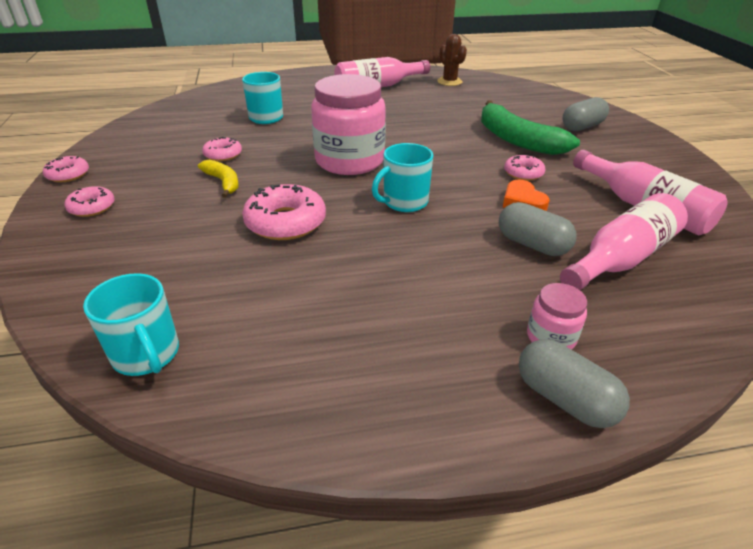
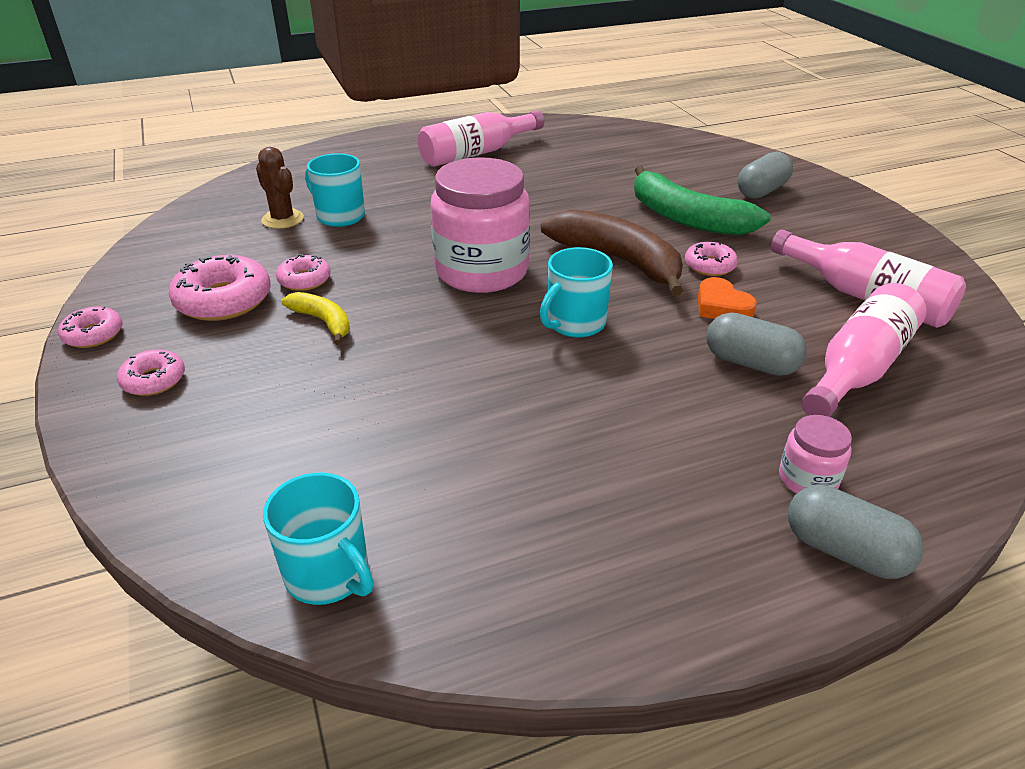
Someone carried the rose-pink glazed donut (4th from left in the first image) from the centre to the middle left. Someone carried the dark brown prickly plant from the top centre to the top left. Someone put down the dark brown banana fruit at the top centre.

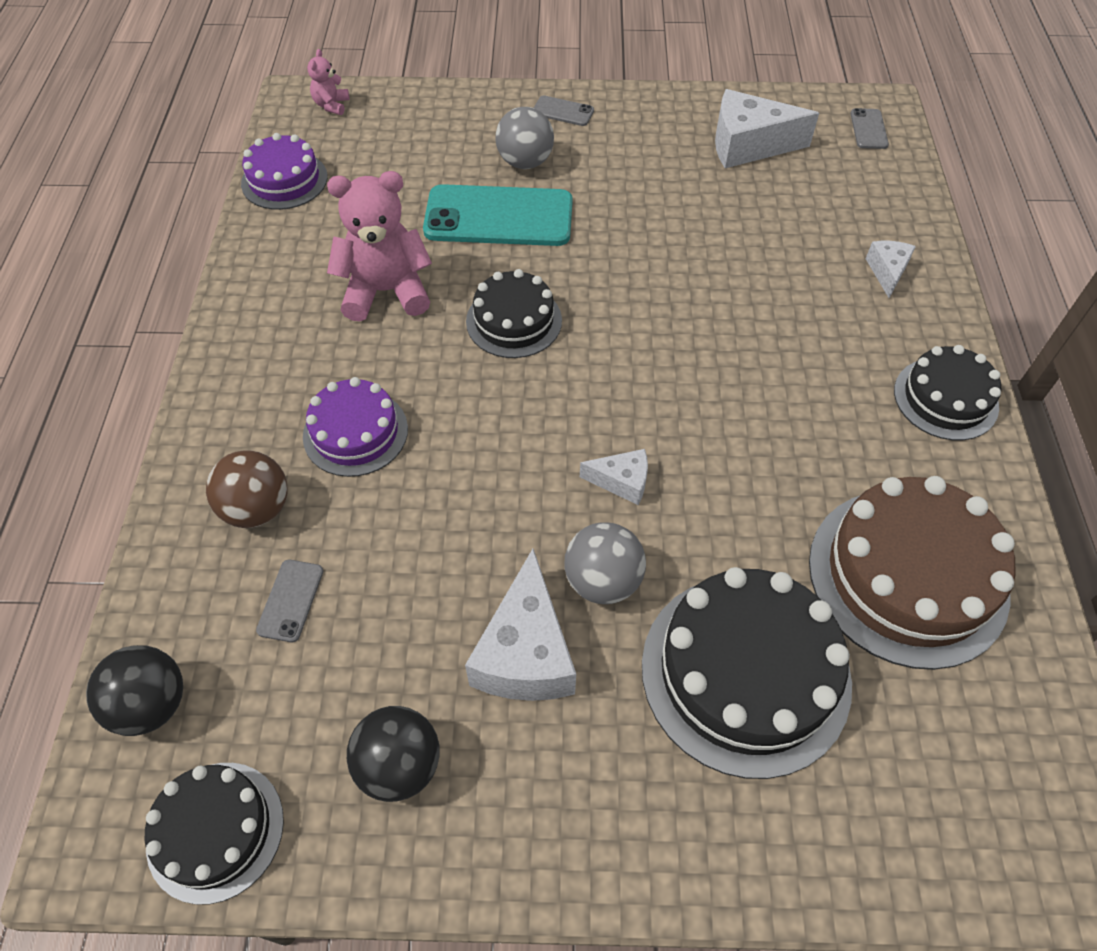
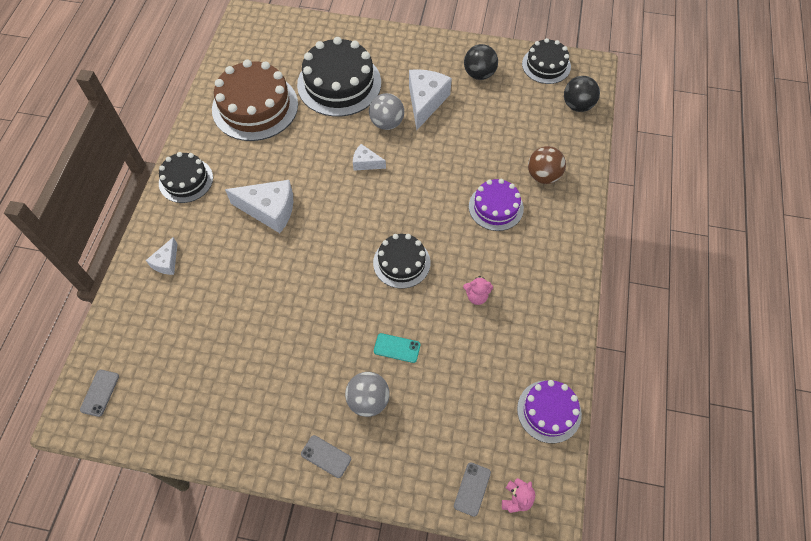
Someone carried the ash-grey smartphone (1st from left in the first image) from the middle left to the bottom centre. Someone scaled the rose-pink teddy (2nd from left in the first image) at the top centre by 0.47. Someone scaled the teal smartphone at the top centre by 0.44. Someone carried the pure white cheese (3rd from left in the first image) from the top right to the middle left.

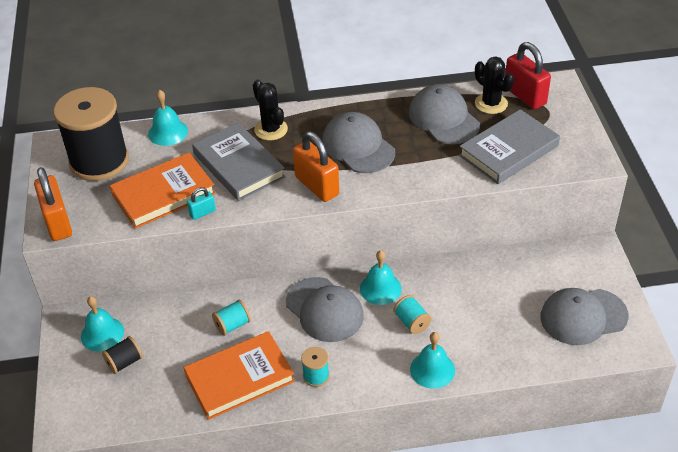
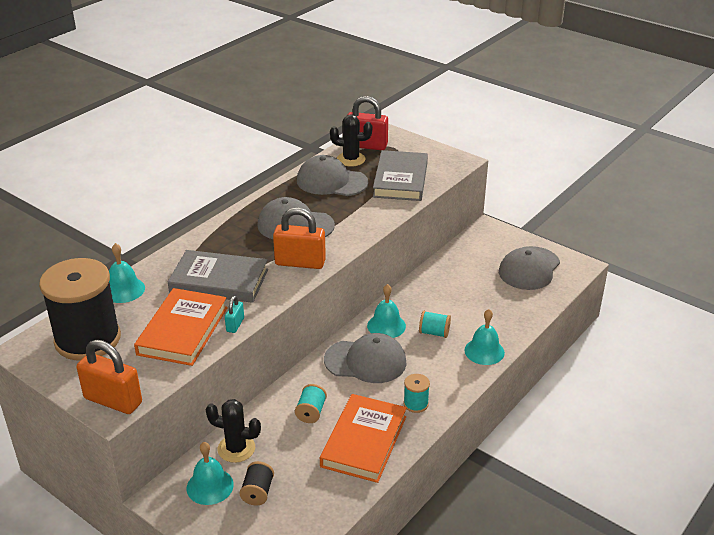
Someone carried the ebony prickly plant (1st from left) from the top centre to the bottom left.

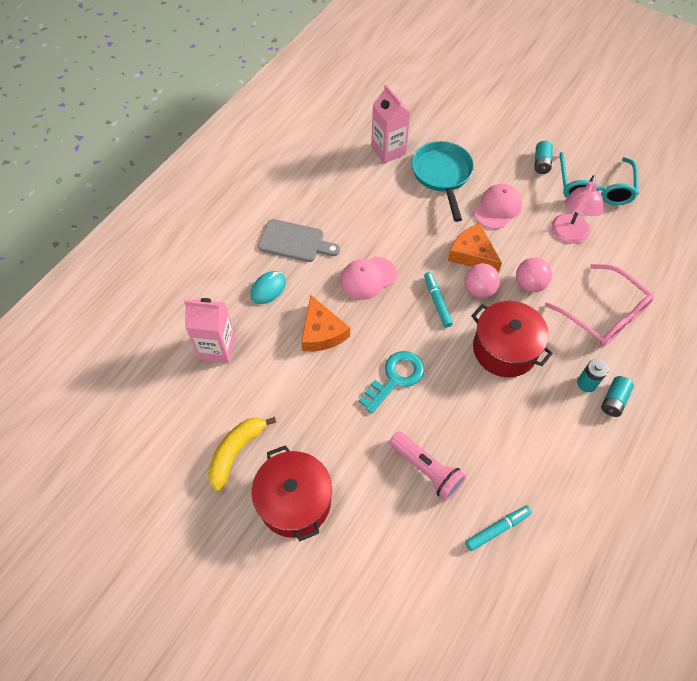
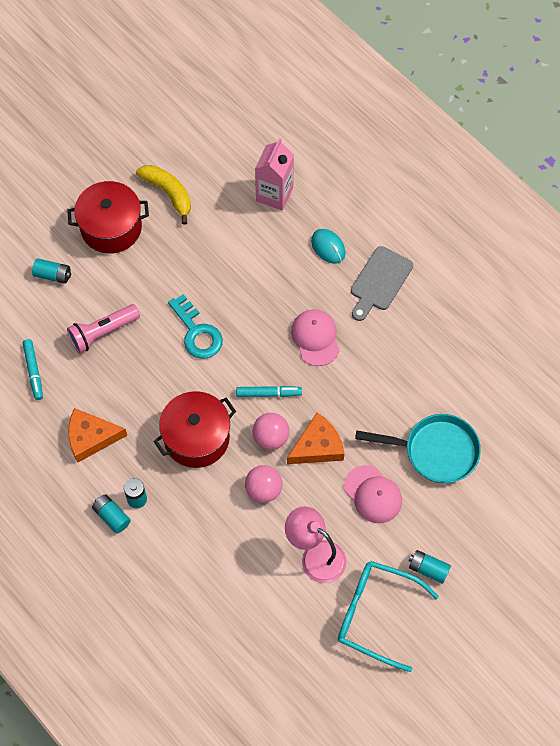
Someone carried the bright orange cheese (1st from left) from the centre to the middle left. Someone took away the rose-pink juice carton (2nd from left) at the top centre. Someone took away the rose-pink spectacles at the middle right. Someone put down the teal AA battery (1st from left) at the middle left.

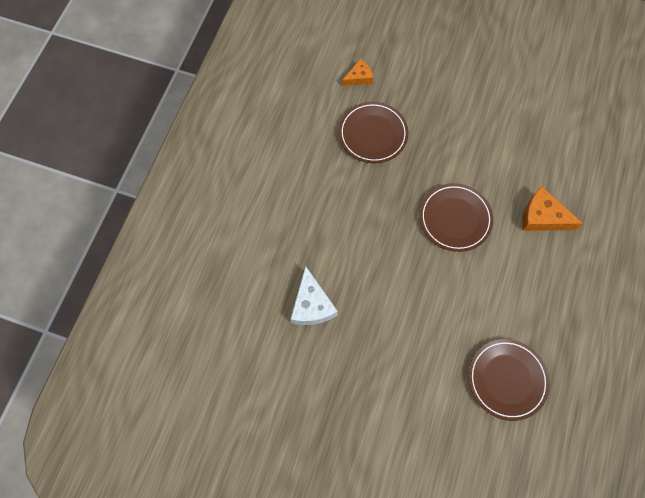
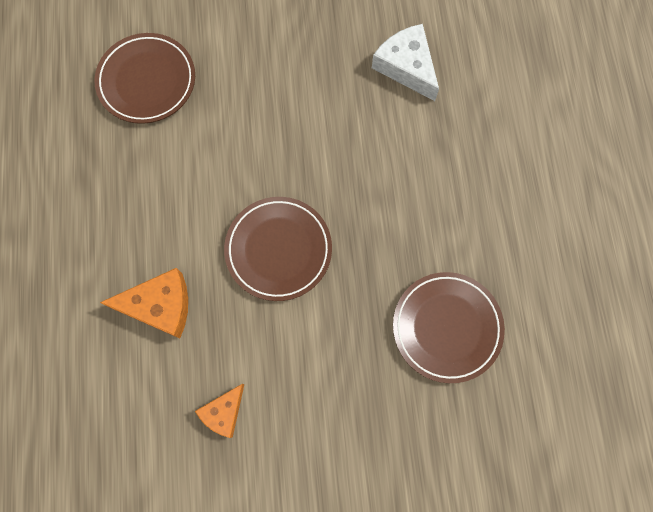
Someone carried the bright orange cheese (1st from left in the first image) from the top centre to the bottom centre.

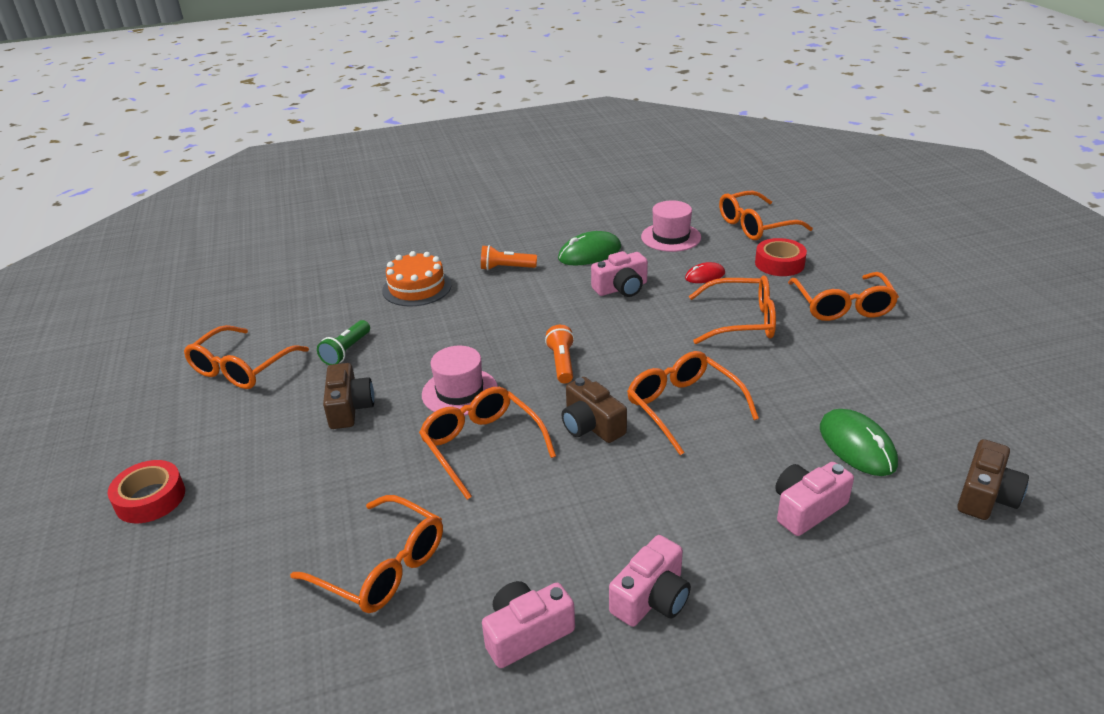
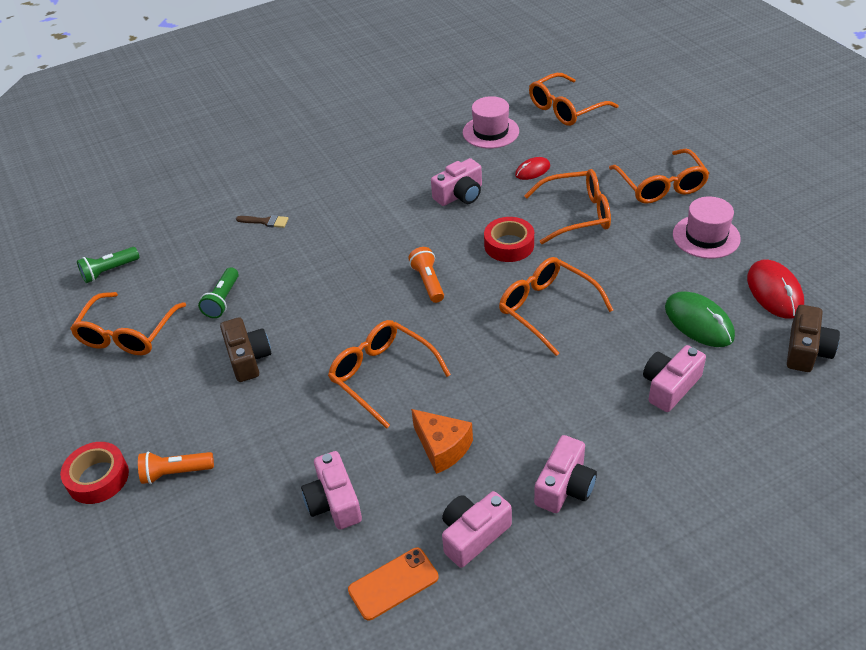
Someone swapped the bright orange spectacles (2nd from left) at the bottom left for the rose-pink camera (1st from left) at the bottom centre. Someone swapped the bright orange gateau at the centre for the dark brown paint brush at the middle left. Someone carried the rose-pink top hat (1st from left in the first image) from the centre to the middle right. Someone carried the bright orange torch (1st from left) from the centre to the bottom left. Someone took away the green PC mouse (1st from left) at the centre. Someone took away the dark brown camera (2nd from left) at the centre. Someone carried the crimson sticky tape (2nd from left) from the middle right to the centre. Someone put down the green torch (1st from left) at the middle left. Someone put down the bright orange smartphone at the bottom centre. Someone put down the bright orange cheese at the bottom centre. Someone put down the crimson PC mouse (2nd from left) at the middle right.

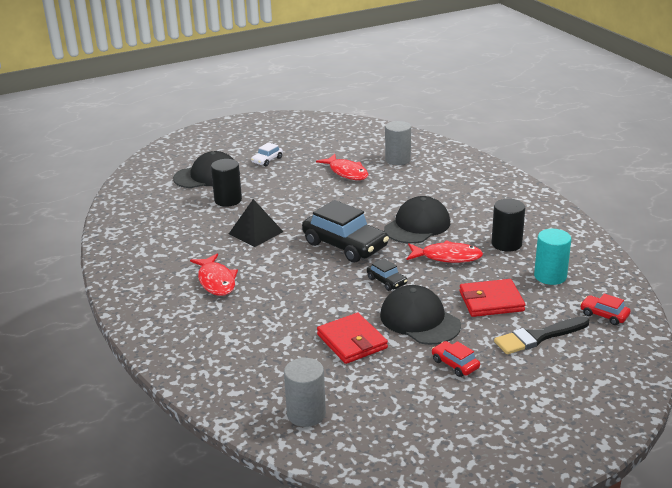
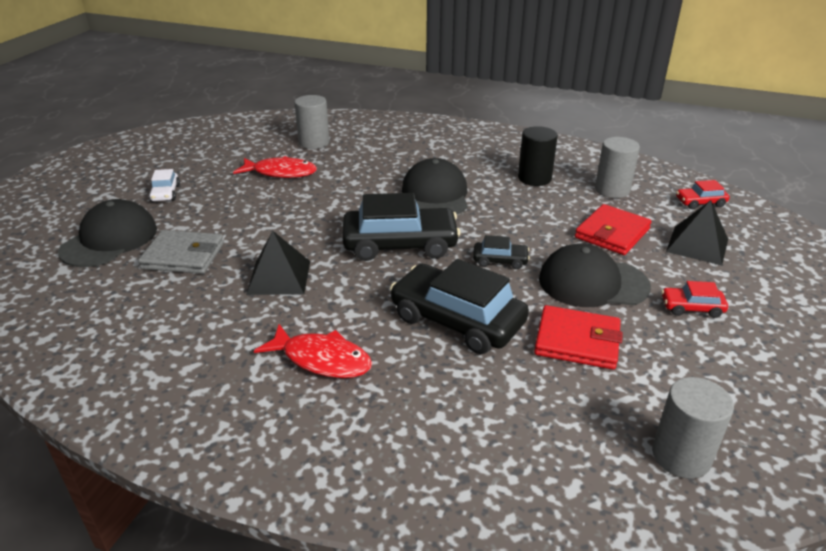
Someone swapped the ebony solid cylinder (1st from left) at the centre for the ash-grey wallet at the middle left. Someone took away the crimson toy fish (3rd from left) at the centre. Someone swapped the ebony paint brush at the bottom right for the ebony pyramid shape (2nd from left) at the middle right. Someone repainted the teal solid cylinder at the middle right, which became the ash-grey solid cylinder (2nd from left) at the top right. Someone put down the ebony automobile (2nd from left) at the centre.

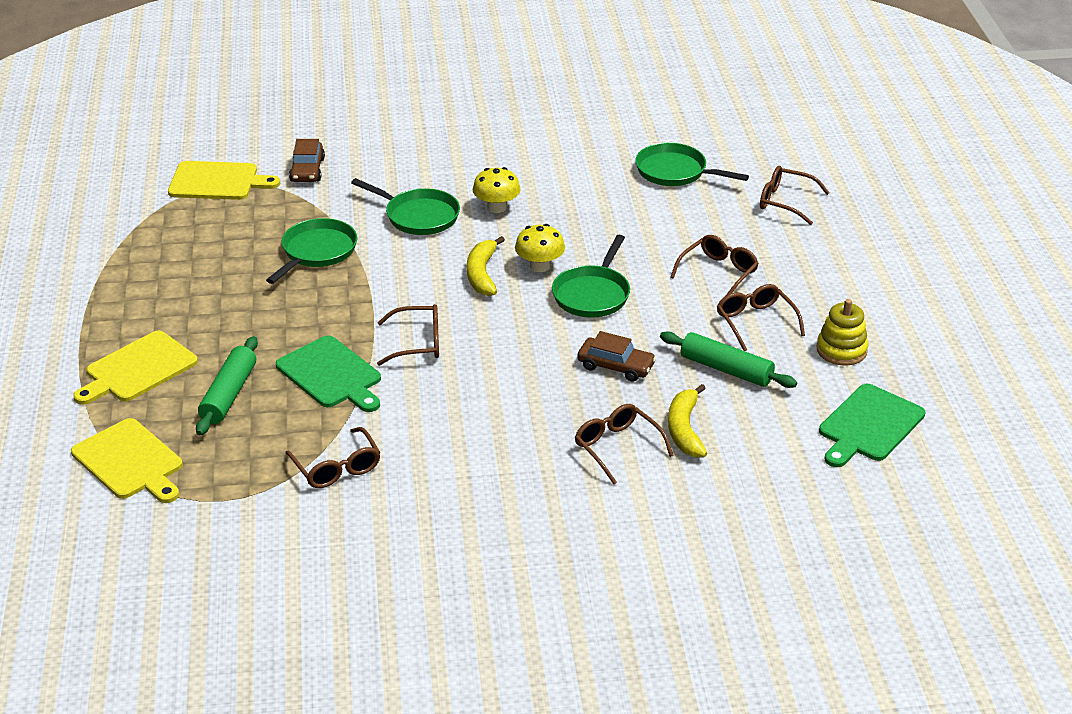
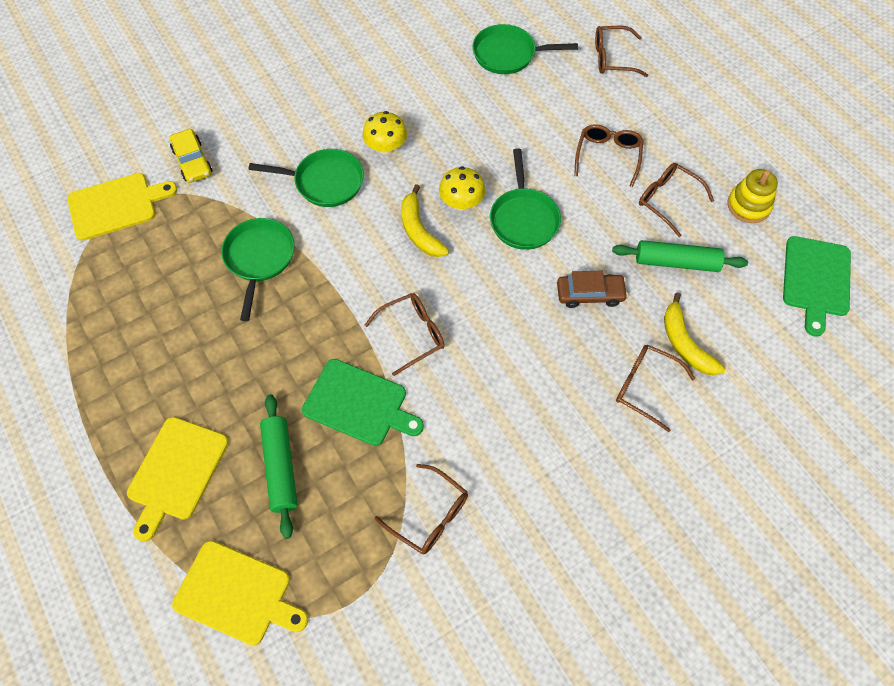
Someone repainted the dark brown automobile (1st from left) at the top left, which became the golden automobile at the top left.

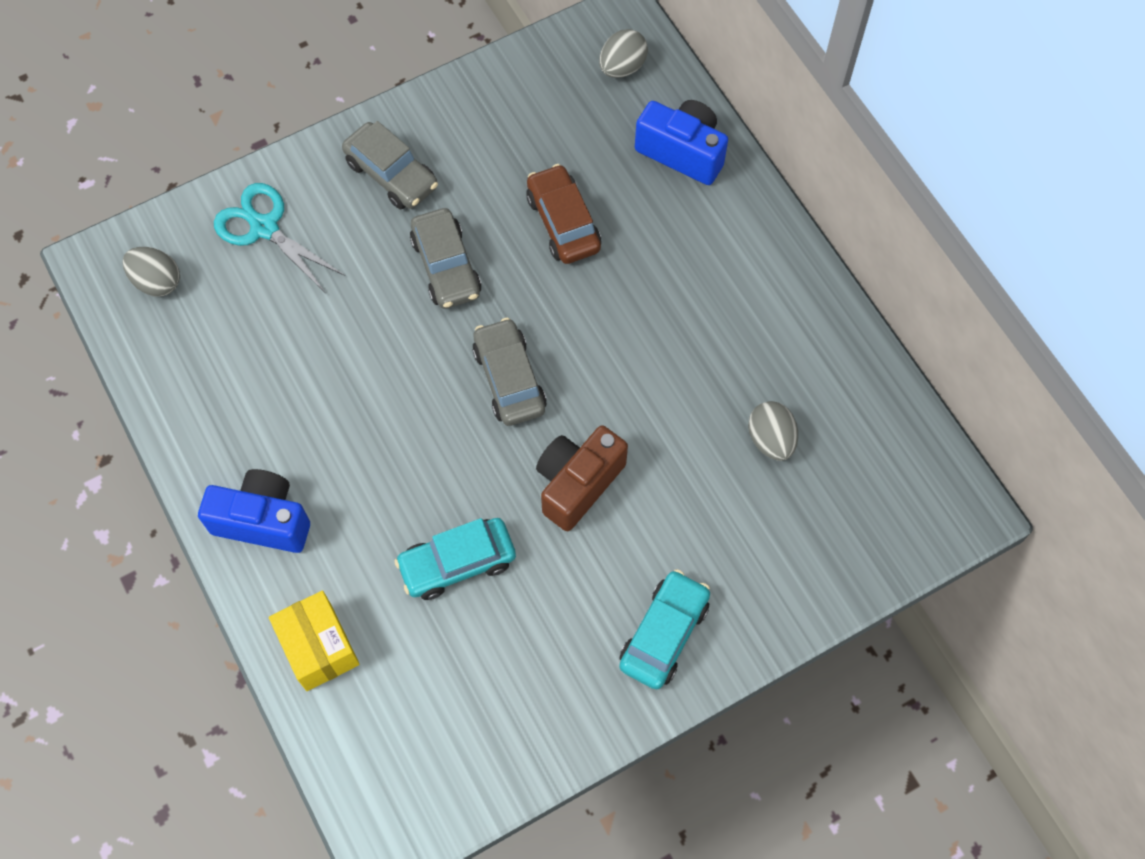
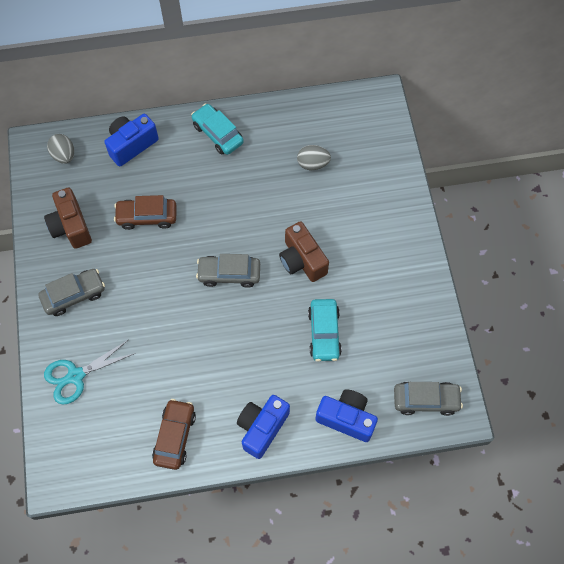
Someone took away the ash-grey egg (1st from left) at the top left. Someone swapped the golden parcel at the bottom left for the royal blue camera (3rd from left) at the bottom centre. Someone carried the ash-grey automobile (2nd from left in the first image) from the top centre to the bottom right. Someone carried the teal automobile (2nd from left in the first image) from the bottom centre to the top centre. Someone put down the dark brown camera (1st from left) at the middle left. Someone put down the dark brown automobile (2nd from left) at the bottom left.

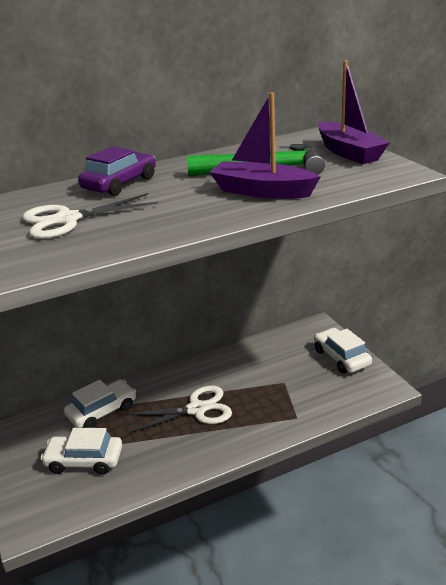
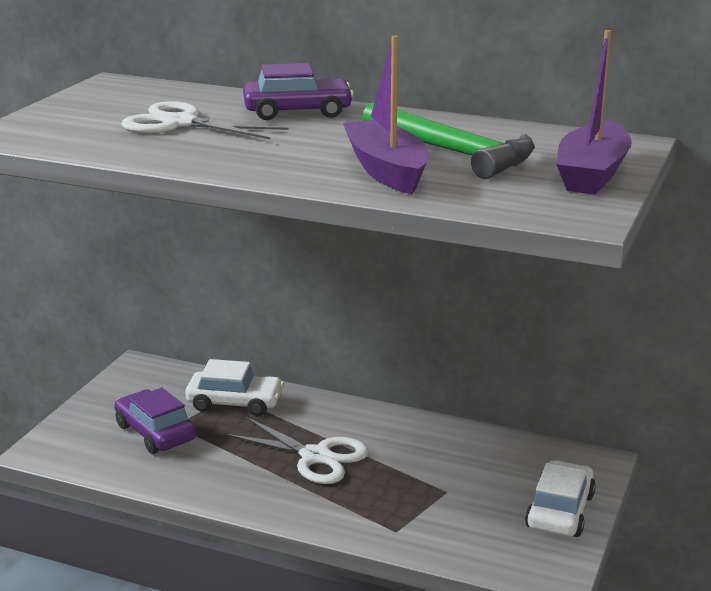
Someone repainted the pure white automobile (1st from left) at the bottom left, which became the purple automobile (1st from left) at the bottom left.

